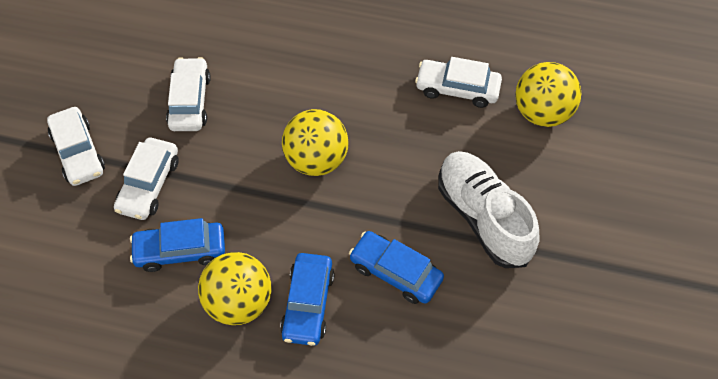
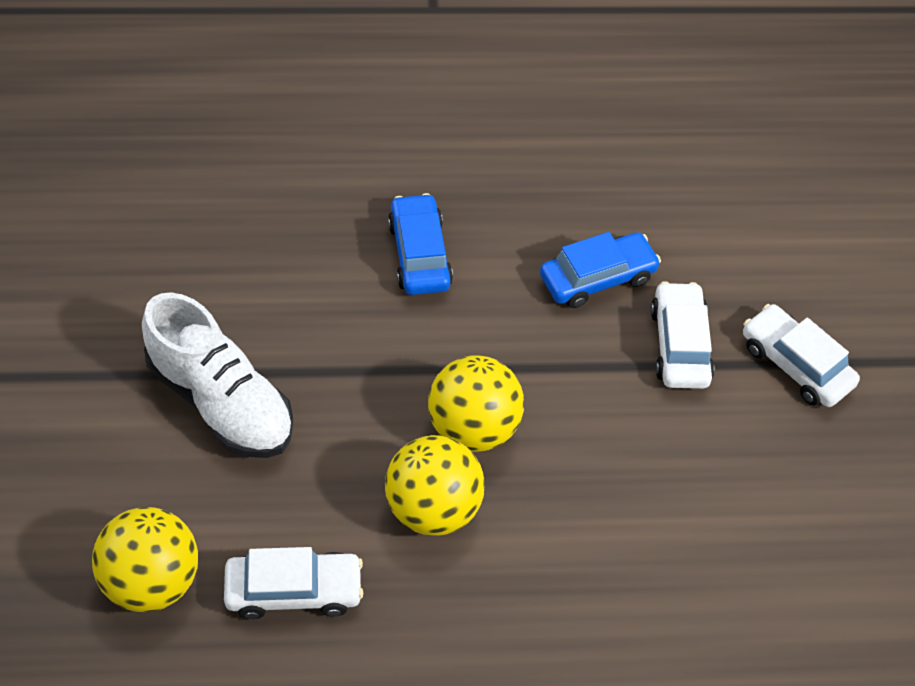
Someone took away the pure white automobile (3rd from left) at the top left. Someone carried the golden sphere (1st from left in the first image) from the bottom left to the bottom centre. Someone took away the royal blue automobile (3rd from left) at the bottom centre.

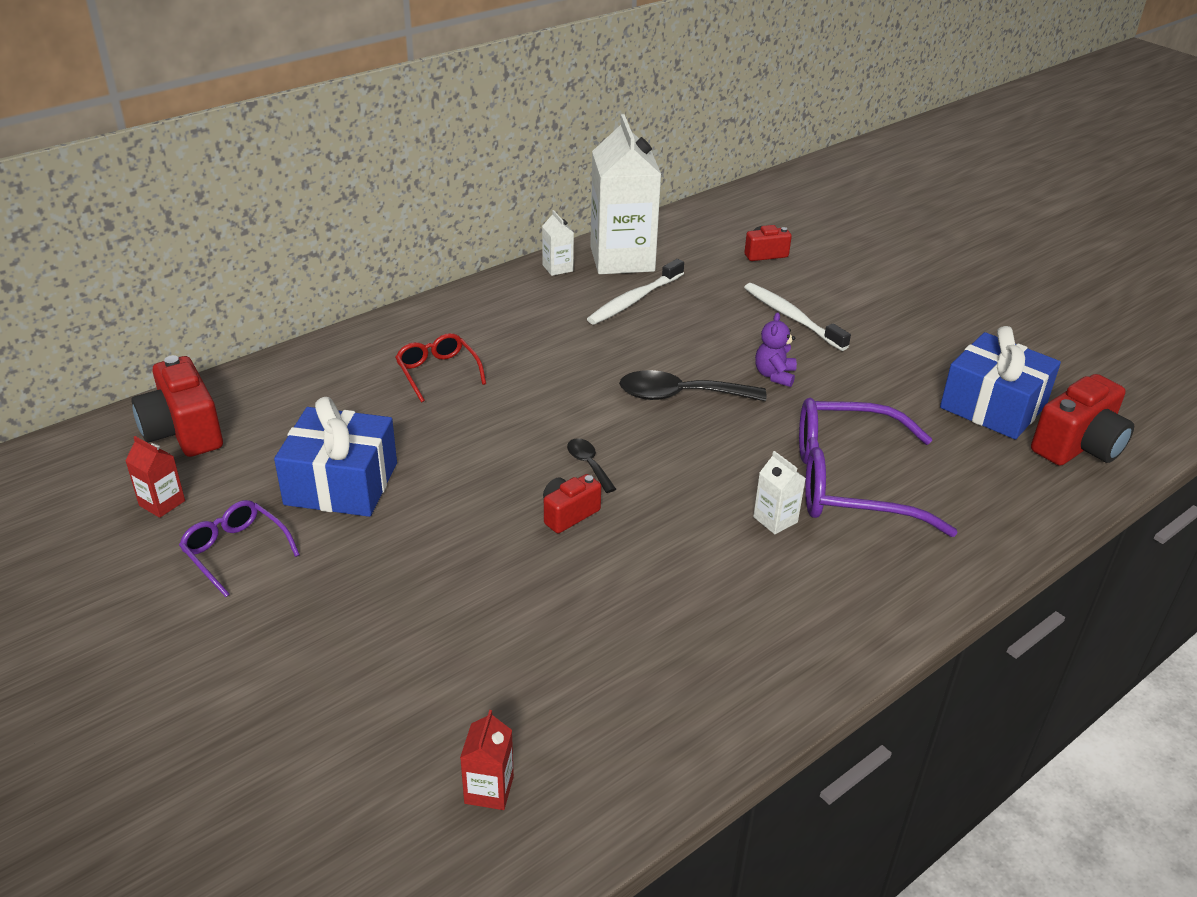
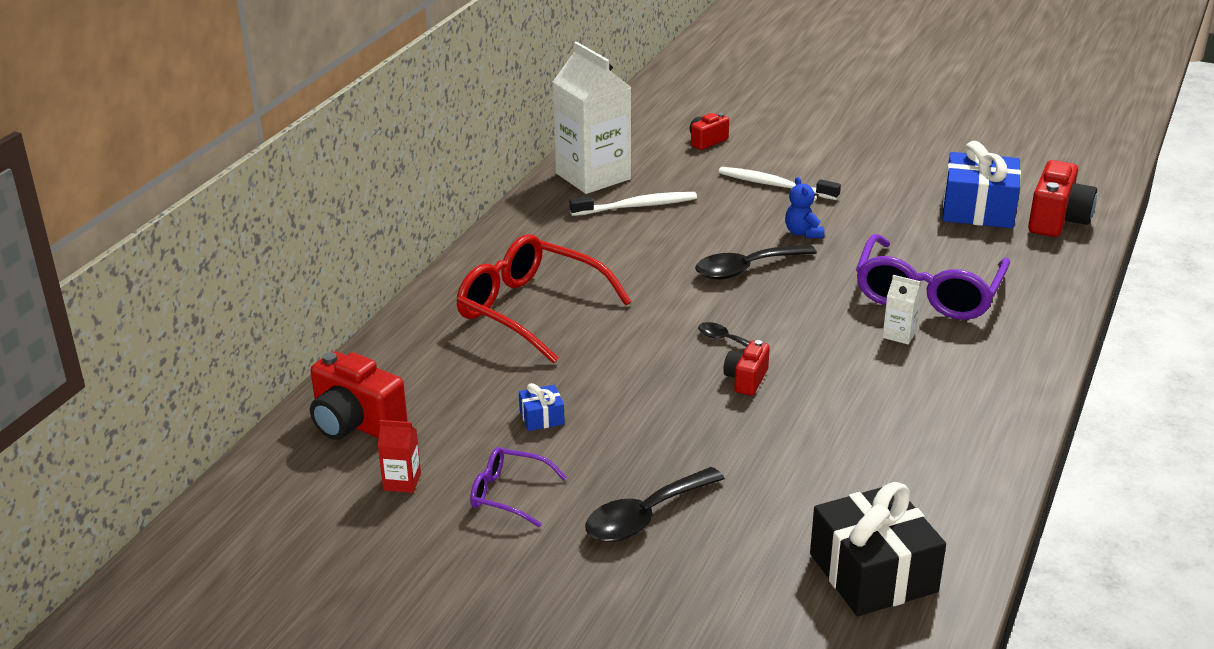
Someone scaled the royal blue wrapped gift (1st from left) at the middle left by 0.44. Someone scaled the crimson spectacles at the centre by 1.96. Someone swapped the crimson juice carton (2nd from left) at the bottom centre for the ebony wrapped gift at the bottom right. Someone took away the pure white juice carton (1st from left) at the top centre. Someone rotated the pure white toothbrush (1st from left) at the top centre by 120 degrees counterclockwise. Someone repainted the purple teddy at the centre, which became the royal blue teddy at the top centre. Someone rotated the purple spectacles (2nd from left) at the middle right by 45 degrees counterclockwise. Someone put down the ebony tablespoon (1st from left) at the bottom centre.

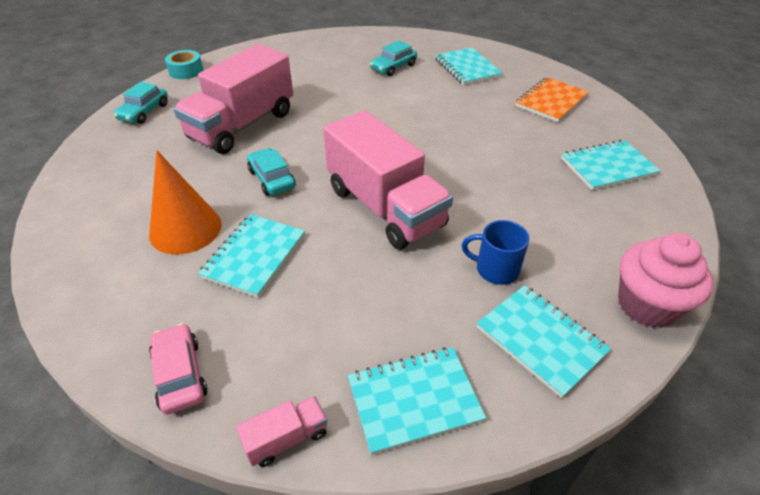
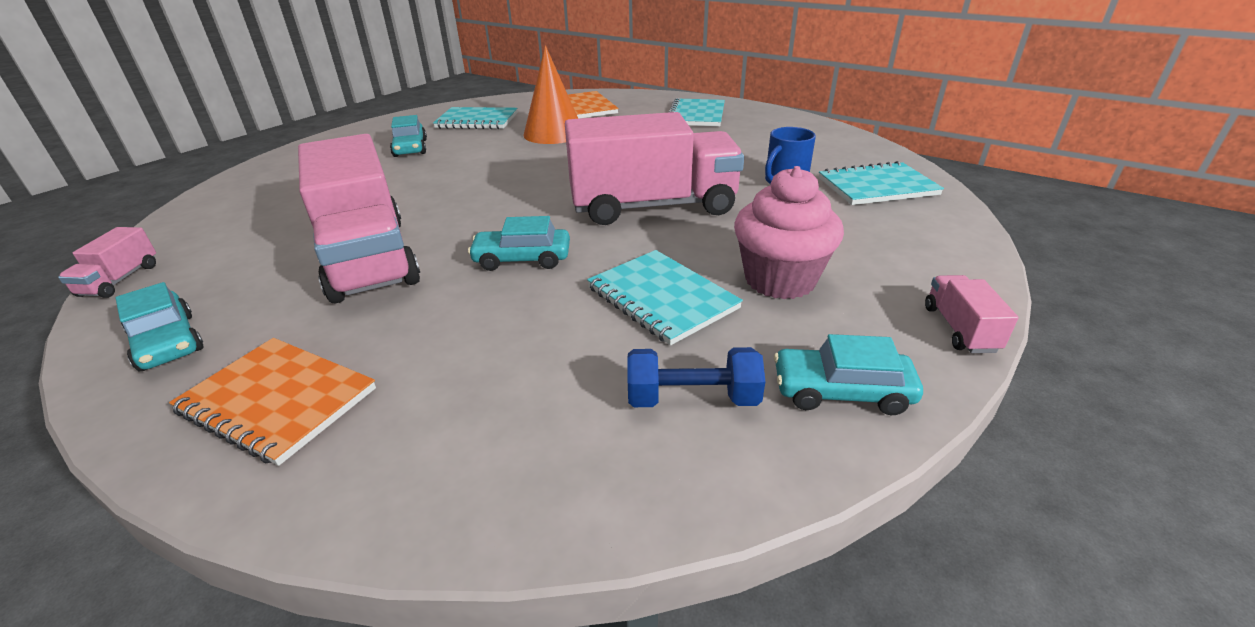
Someone carried the bright orange cone from the middle left to the top centre. Someone repainted the rose-pink automobile at the bottom left, which became the teal automobile (4th from left) at the middle right. Someone swapped the teal sticky tape at the top left for the rose-pink toy truck (1st from left) at the middle left. Someone took away the teal notepad (2nd from left) at the bottom centre. Someone carried the rose-pink fairy cake from the middle right to the centre. Someone put down the bright orange notepad (1st from left) at the middle left. Someone put down the royal blue free weight at the centre.

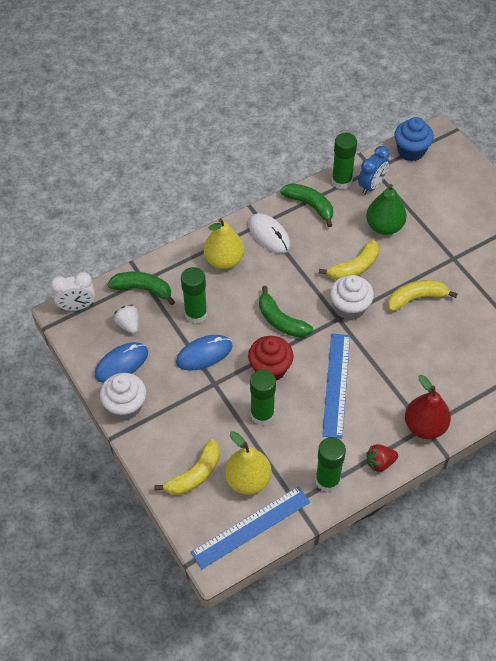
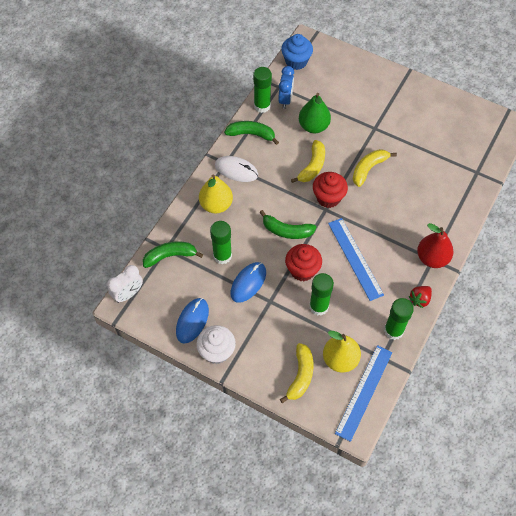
Someone took away the pure white toy strawberry at the middle left. Someone repainted the pure white fairy cake (2nd from left) at the middle right, which became the crimson fairy cake (2nd from left) at the centre.

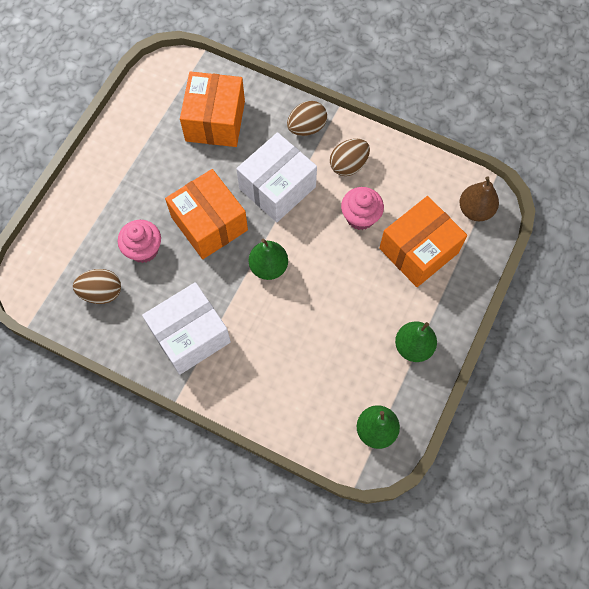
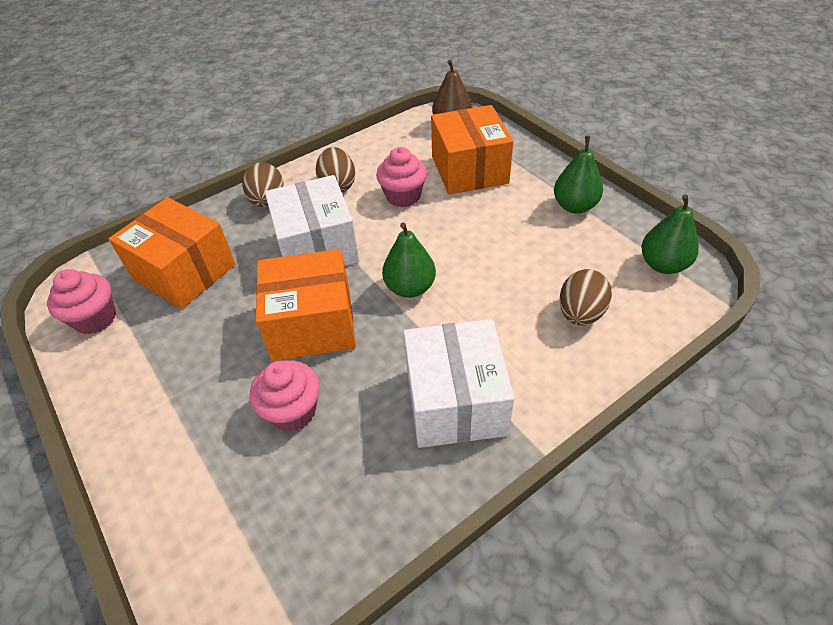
Someone carried the dark brown egg (1st from left in the first image) from the middle left to the middle right. Someone put down the rose-pink fairy cake (1st from left) at the middle left.

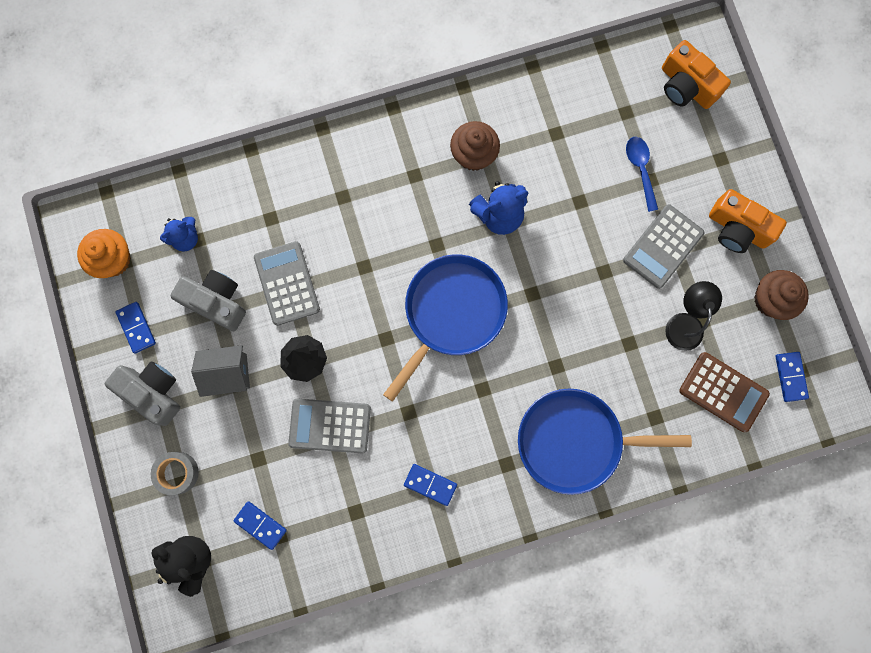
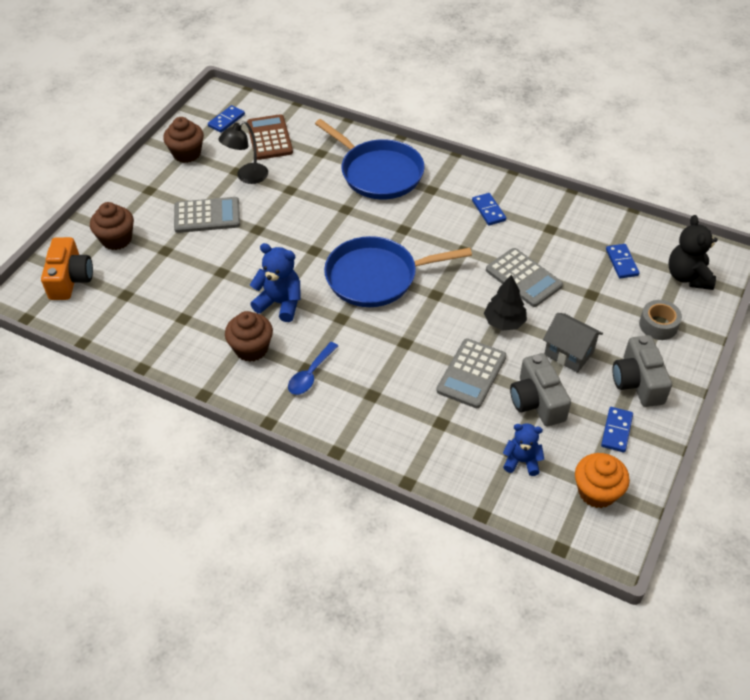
Someone carried the royal blue tablespoon from the top right to the centre. Someone took away the bright orange camera (2nd from left) at the middle right. Someone put down the dark brown fairy cake (1st from left) at the top left.

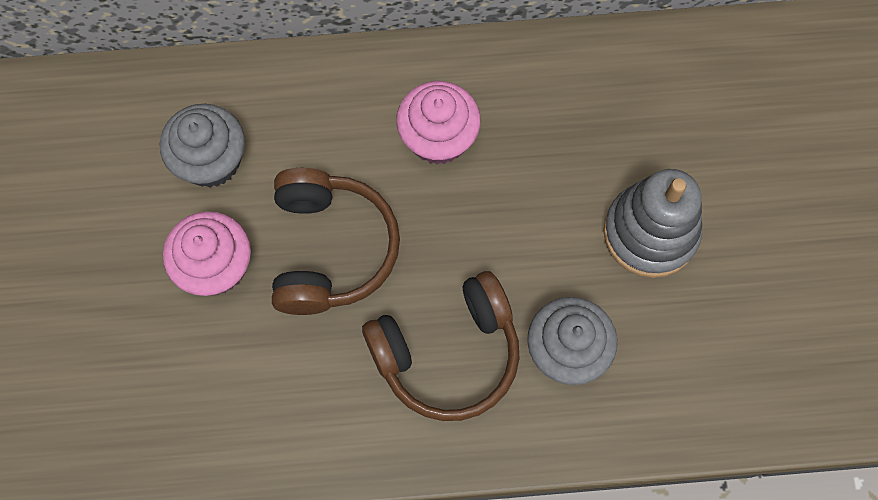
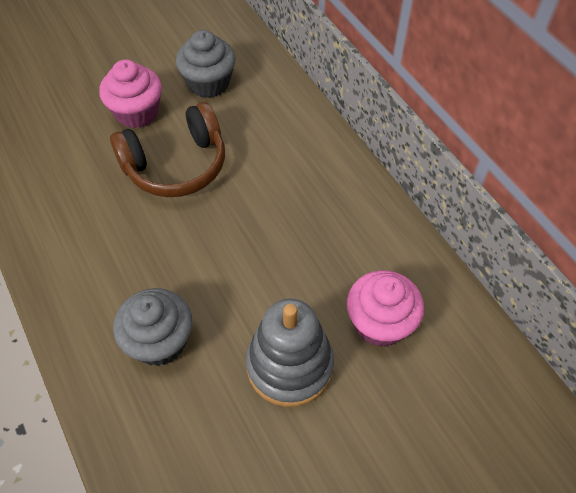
Someone took away the dark brown over-ear headphones (2nd from left) at the bottom centre. Someone carried the rose-pink fairy cake (2nd from left) from the top centre to the middle right.

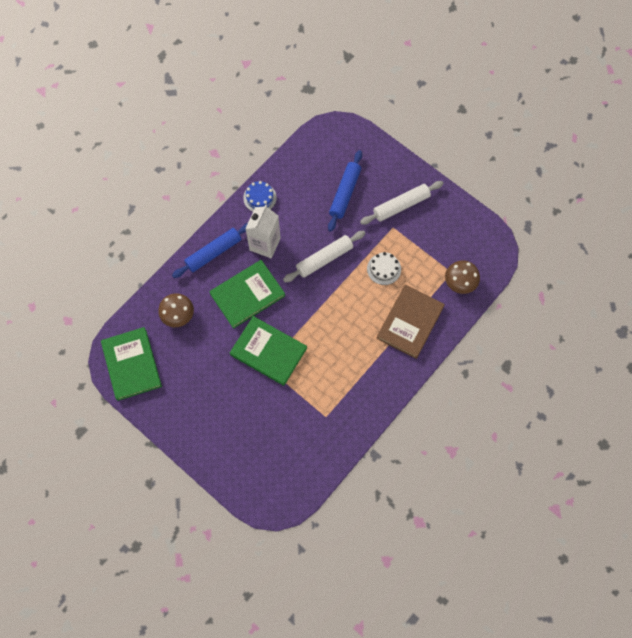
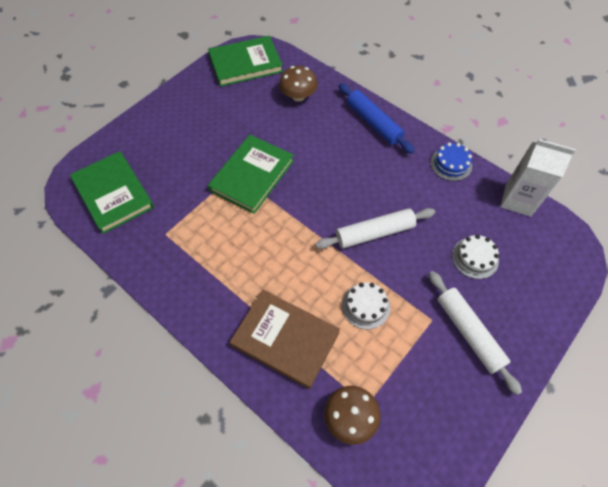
Someone carried the green hardback (2nd from left in the first image) from the centre to the middle left. Someone carried the pure white juice carton from the centre to the middle right. Someone rotated the pure white rolling pin (1st from left) at the centre by 75 degrees counterclockwise. Someone swapped the royal blue rolling pin (2nd from left) at the top centre for the pure white gateau (2nd from left) at the middle right.

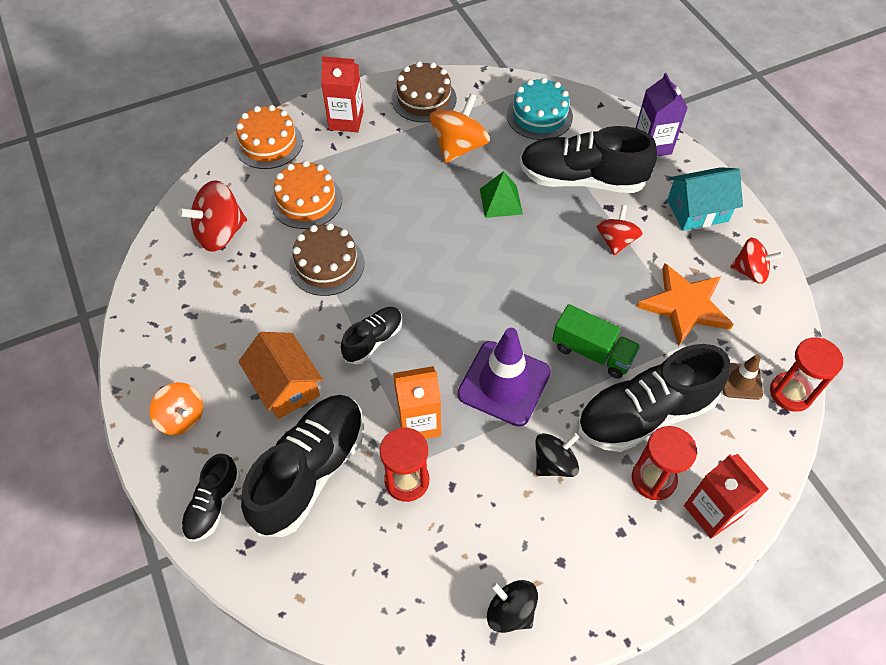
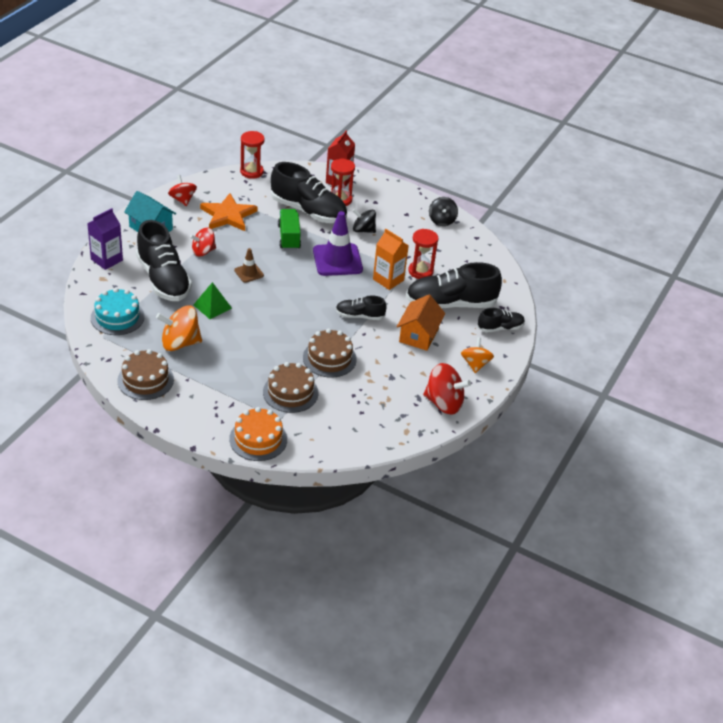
Someone carried the crimson spinning top (1st from left in the first image) from the top left to the centre. Someone repainted the bright orange gateau (2nd from left) at the top centre, which became the dark brown gateau (2nd from left) at the centre. Someone took away the crimson juice carton (1st from left) at the top centre. Someone carried the dark brown road cone from the middle right to the centre.

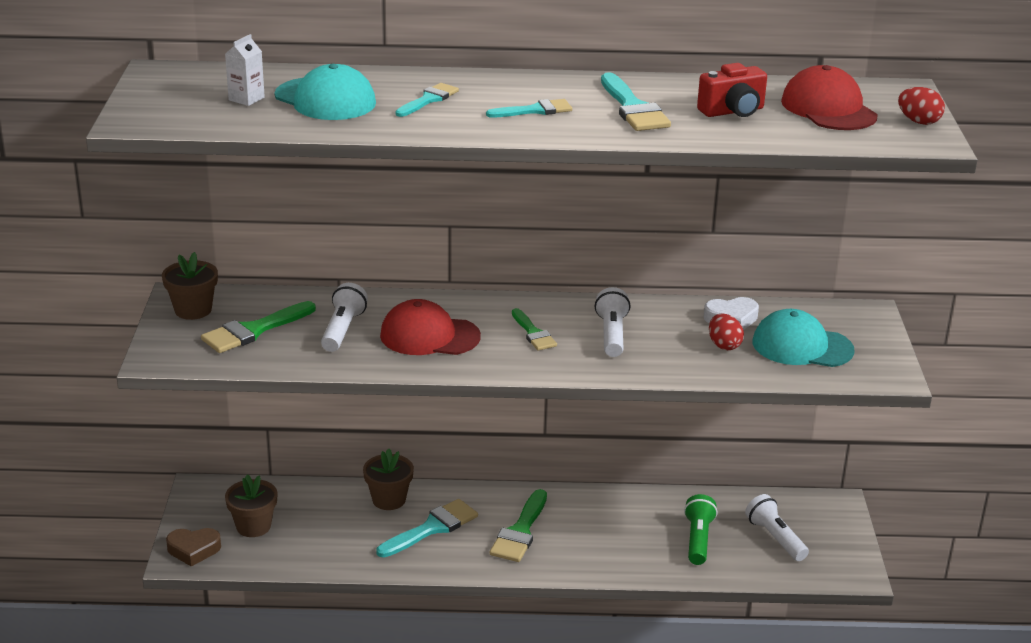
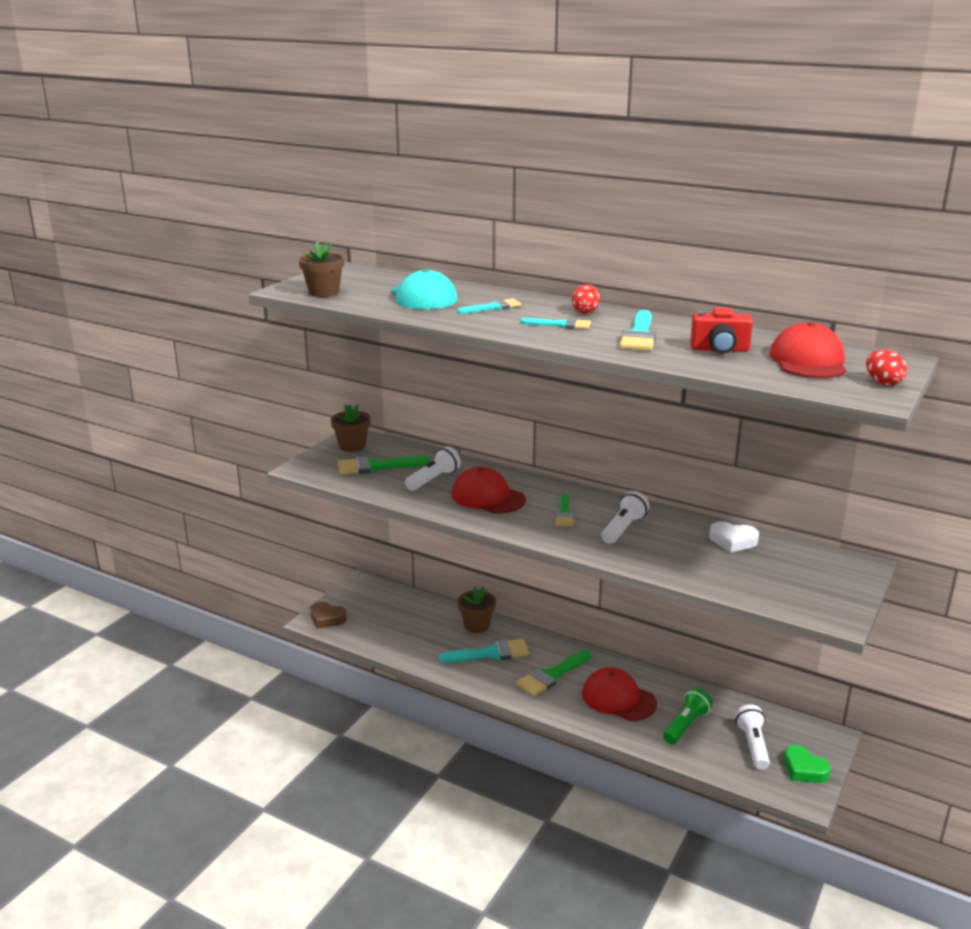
Someone took away the pure white juice carton at the top left. Someone carried the dark brown flower pot (2nd from left in the first image) from the bottom left to the top left. Someone carried the crimson egg (1st from left) from the middle right to the top centre. Someone took away the teal baseball cap (2nd from left) at the middle right. Someone put down the crimson baseball cap (2nd from left) at the bottom centre. Someone put down the green love heart at the bottom right.

